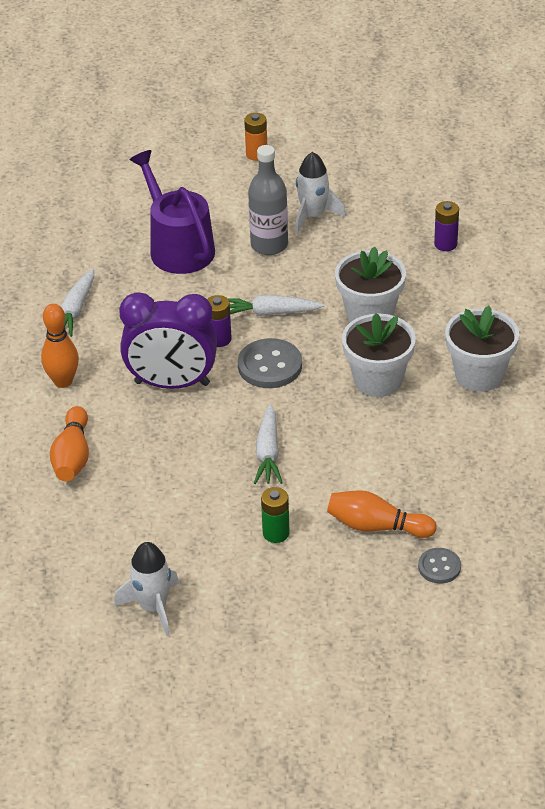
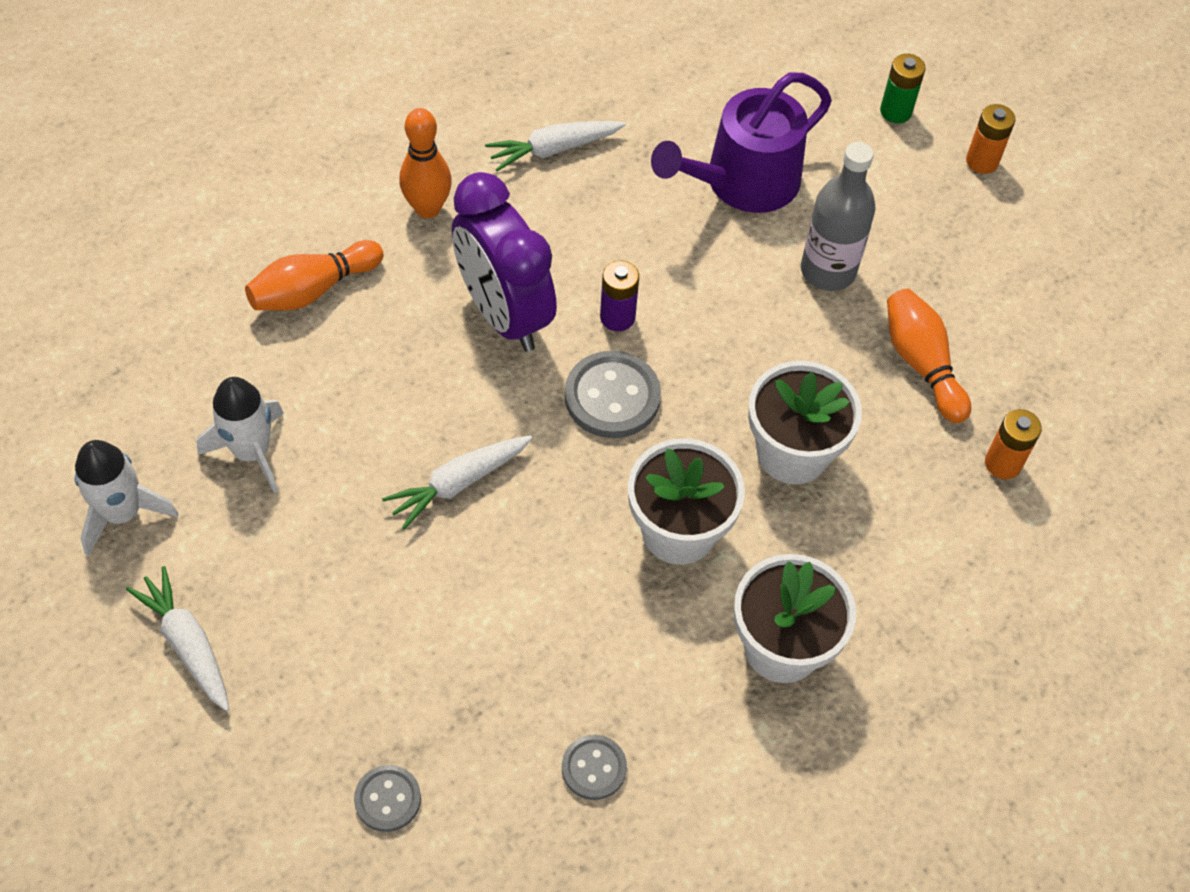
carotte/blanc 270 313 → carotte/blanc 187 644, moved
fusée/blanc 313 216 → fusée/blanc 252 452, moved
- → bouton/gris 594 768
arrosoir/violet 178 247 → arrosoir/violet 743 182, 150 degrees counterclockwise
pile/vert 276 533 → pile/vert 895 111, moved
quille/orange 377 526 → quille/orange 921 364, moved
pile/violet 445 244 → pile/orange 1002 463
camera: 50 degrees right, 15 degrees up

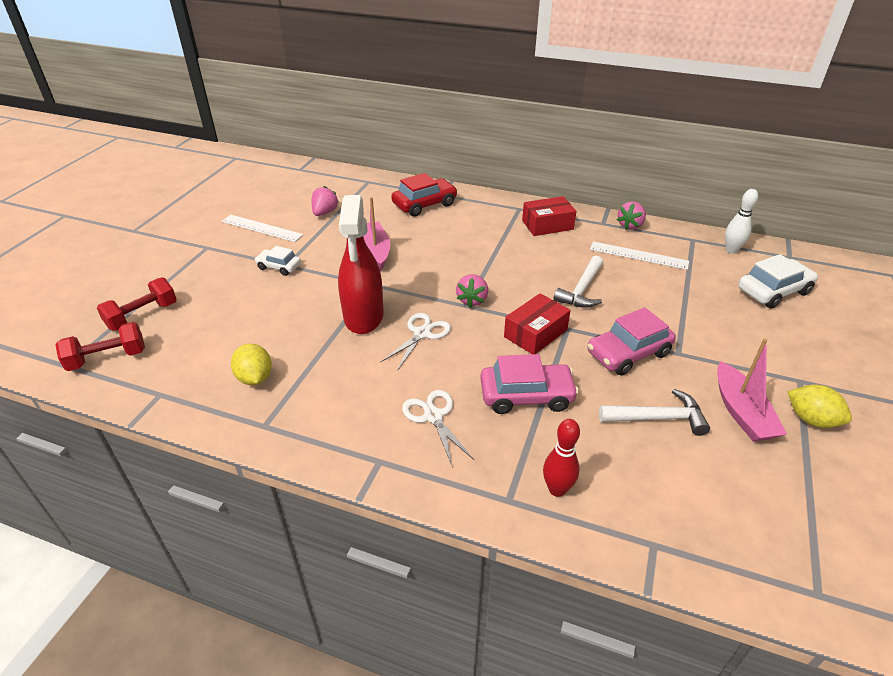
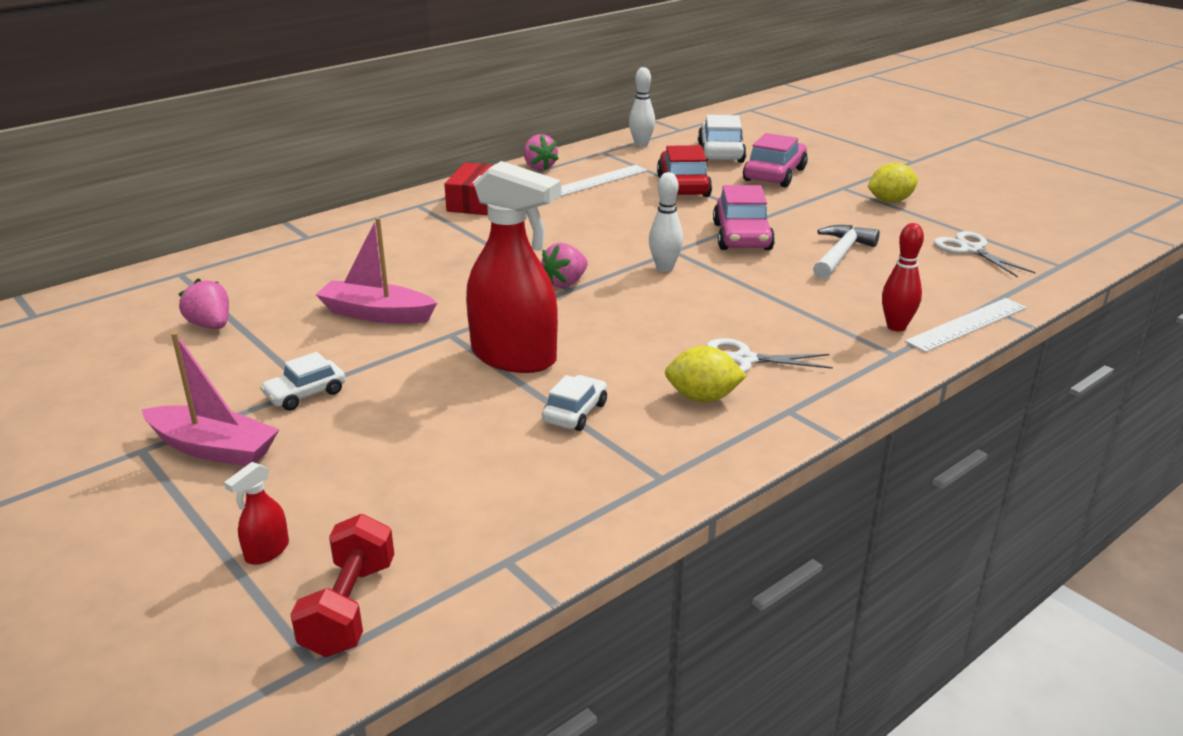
bateau/rose 741 412 → bateau/rose 214 449, moved
haltère/rouge 142 316 → vaporisateur/rouge 266 551
fraise/rose 472 300 → fraise/rose 565 283, 90 degrees clockwise
- → voiture/blanc 575 412
boîte/rouge 535 333 → quille/blanc 664 268
voiture/rouge 424 204 → voiture/rouge 683 186, moved
citron/jaune 255 378 → citron/jaune 702 397, moved
voiture/rose 526 396 → voiture/rose 774 174, moved
règle/blanc 261 228 → règle/blanc 967 325, moved
ciseaux/blanc 422 334 → ciseaux/blanc 971 250, moved
marteau/blanc 582 290 → -
camera: 60 degrees left, 10 degrees down

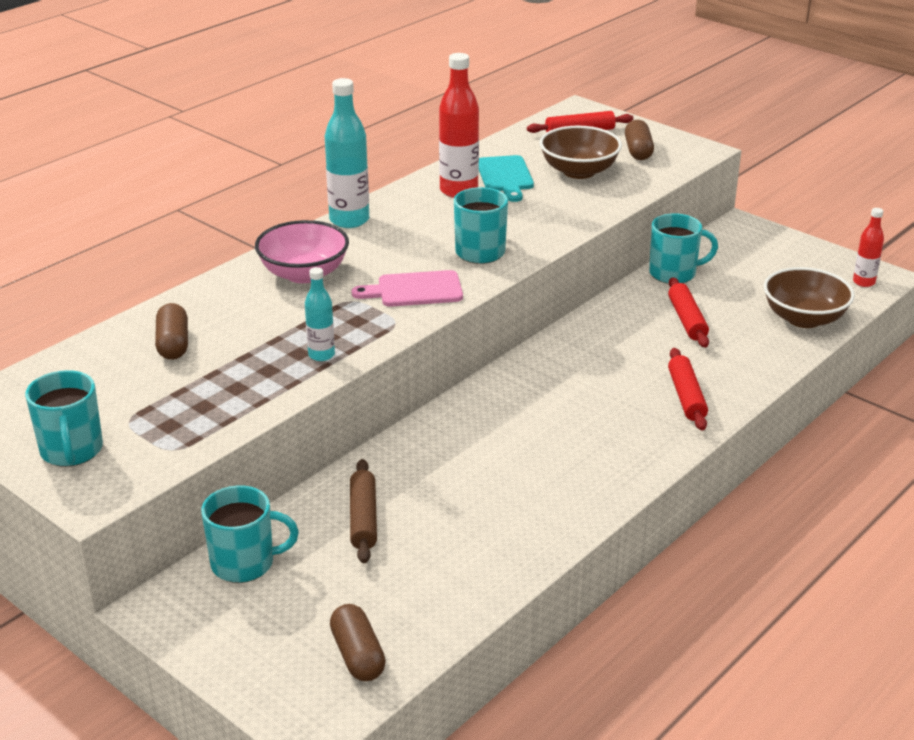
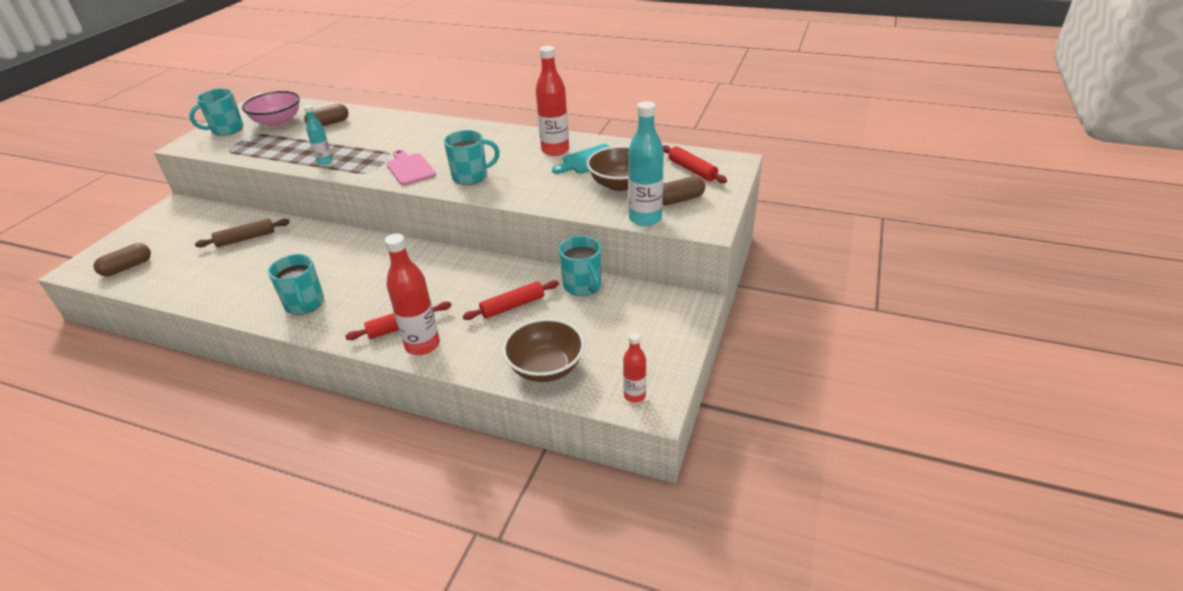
bol/rose 304 274 → bol/rose 278 122, moved
tasse/turquoise 245 563 → tasse/turquoise 305 304, moved
- → bouteille/rouge 422 345
bouteille/turquoise 349 220 → bouteille/turquoise 645 219, moved
camera: 70 degrees right, 5 degrees up

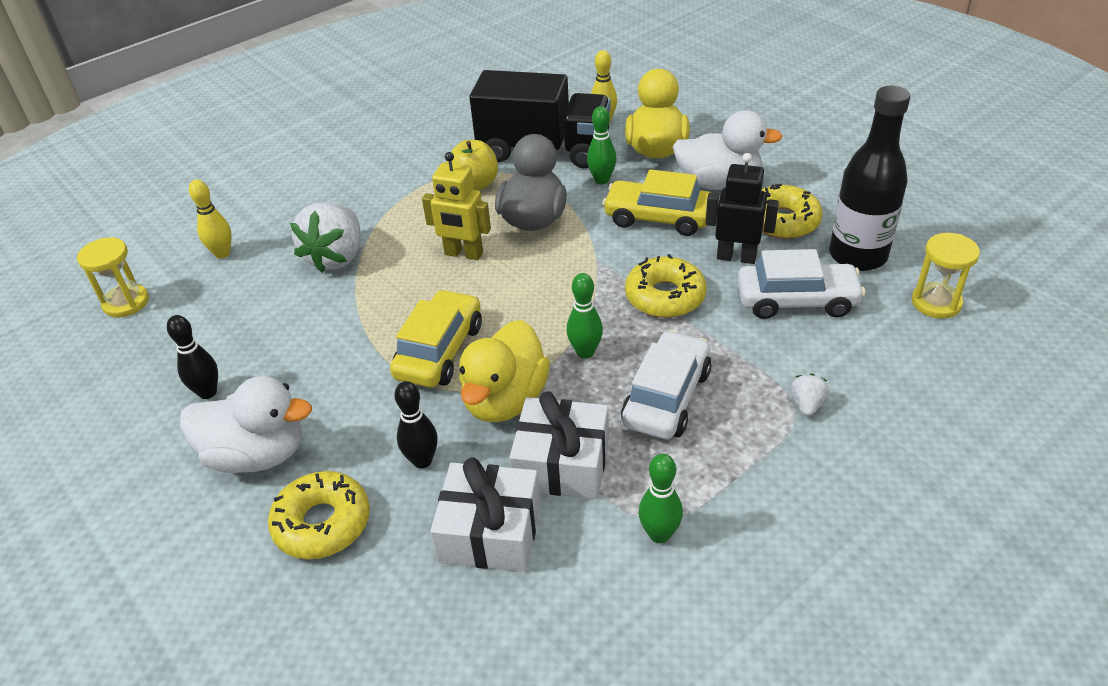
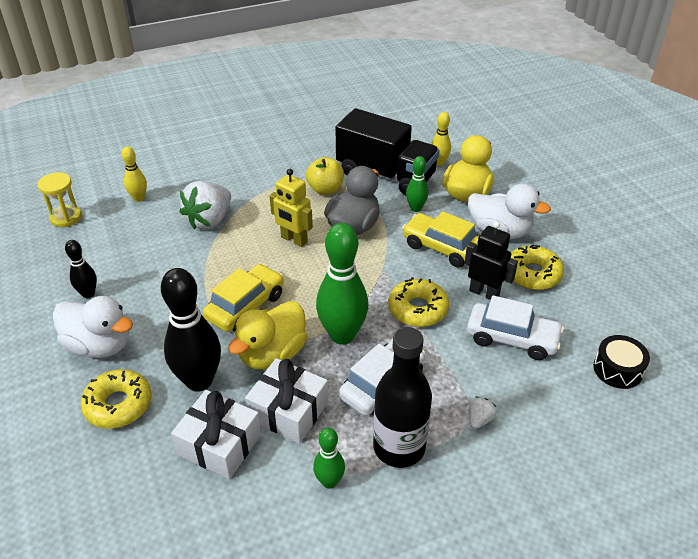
quille/noir 422 460 → quille/noir 199 381, x1.93
quille/vert 585 352 → quille/vert 342 335, x1.93
bouteille/noir 857 256 → bouteille/noir 399 447, moved
sablier/jaune 936 302 → tambour/noir 618 369
camera: 15 degrees right, 0 degrees up

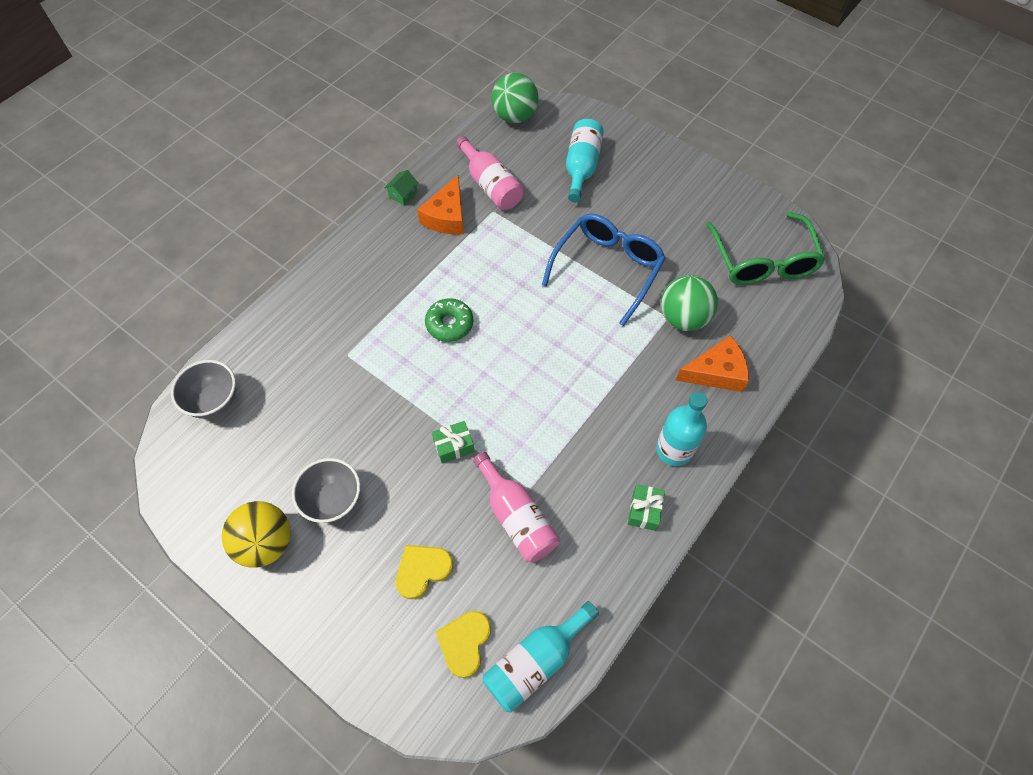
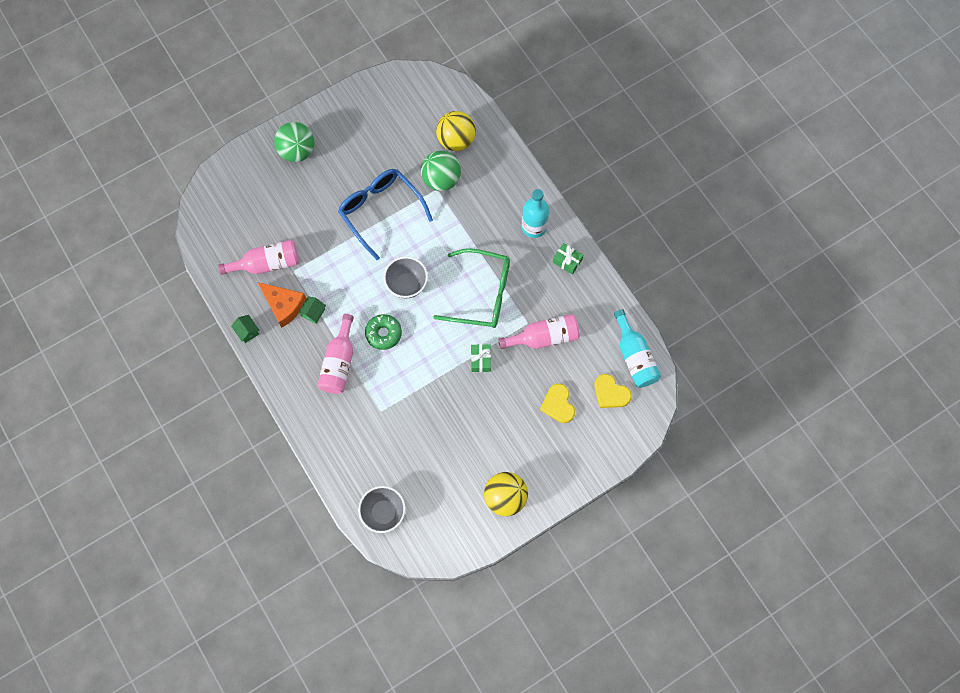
balle/vert 515 116 → balle/vert 297 151, moved
- → maison/vert 313 313
- → bouteille/rose 339 363
bol/gris 333 501 → bol/gris 407 285, moved
lunettes/vert 762 260 → lunettes/vert 481 294, moved
- → balle/jaune 456 140
bouteille/turquoise 581 167 → -
fromage/orange 716 372 → -
camera: 70 degrees left, 10 degrees up

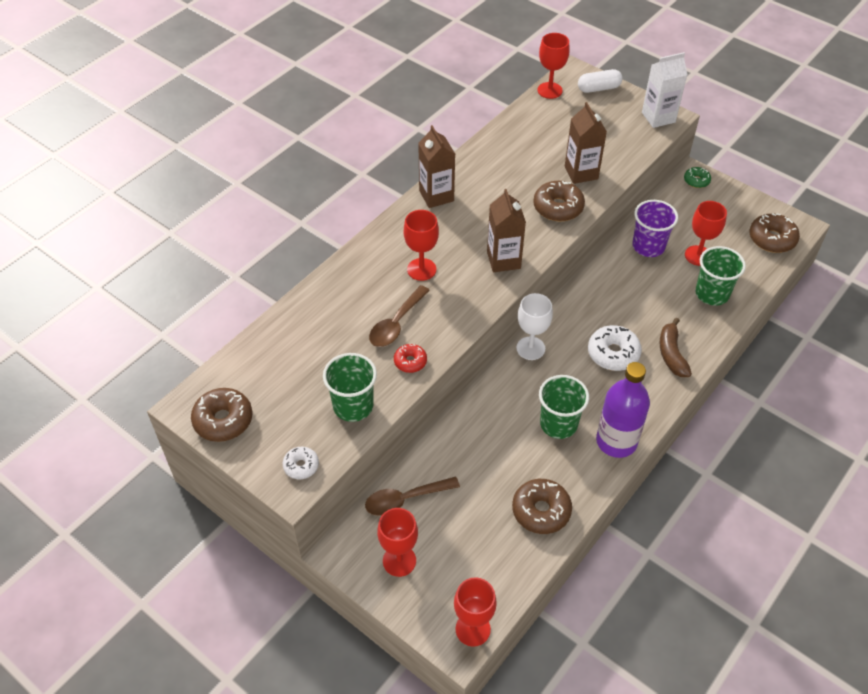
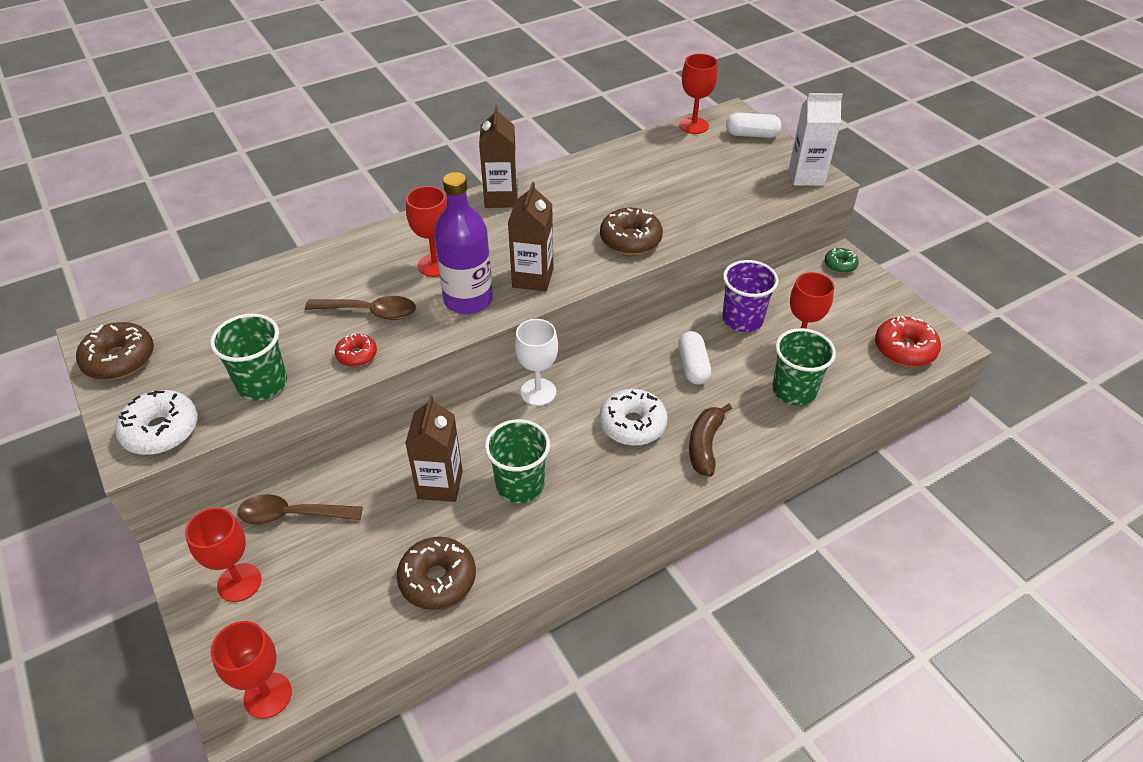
beignet/blanc 301 466 → beignet/blanc 161 431, x1.73
cuillère/marron 396 323 → cuillère/marron 369 312, 135 degrees counterclockwise
brique de lait/marron 581 173 → brique de lait/marron 440 485, moved
bouteille/violet 616 441 → bouteille/violet 468 300, moved
- → gélule/blanc 693 366
beignet/marron 772 239 → beignet/rouge 904 349
camera: 20 degrees right, 5 degrees down

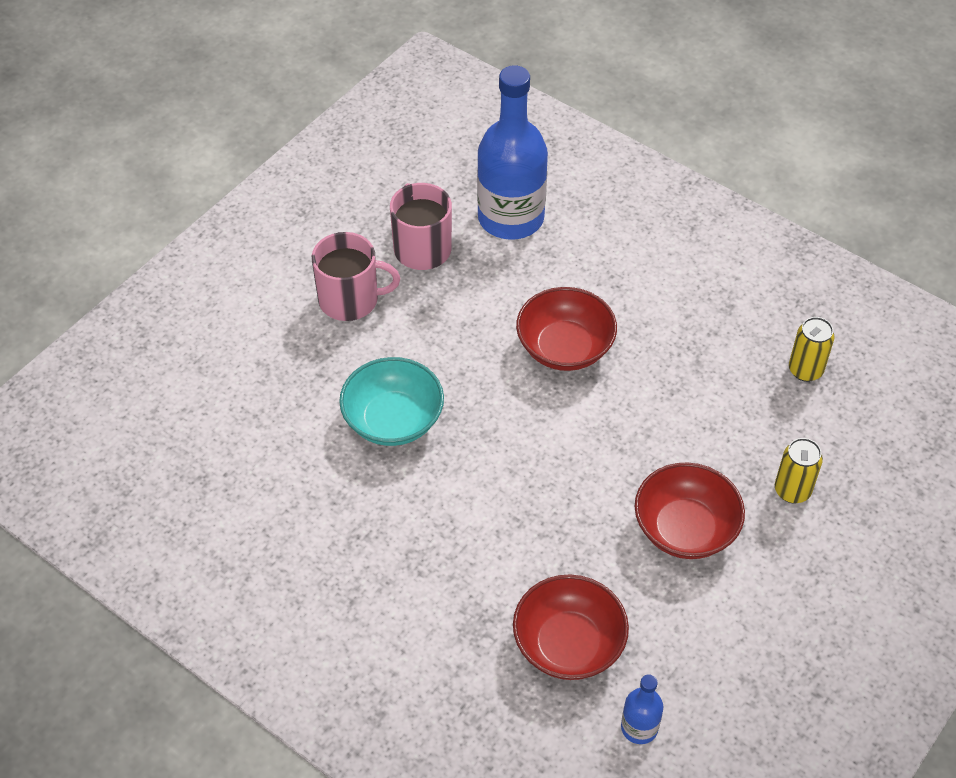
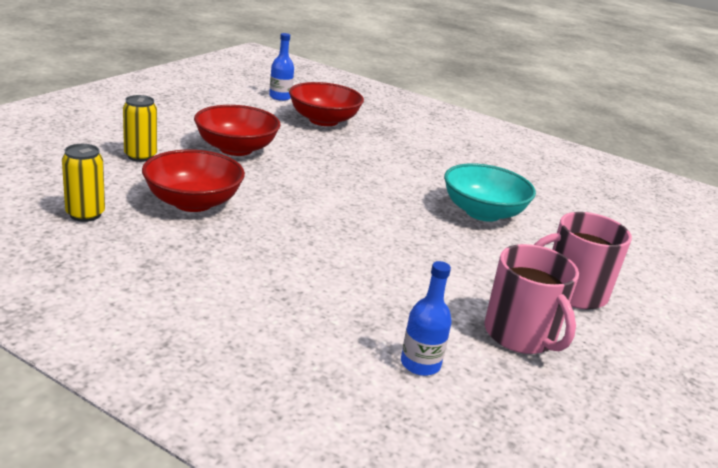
bol/rouge 565 348 → bol/rouge 193 202, moved
bouteille/bleu 511 218 → bouteille/bleu 420 364, x0.44
camera: 170 degrees right, 25 degrees down

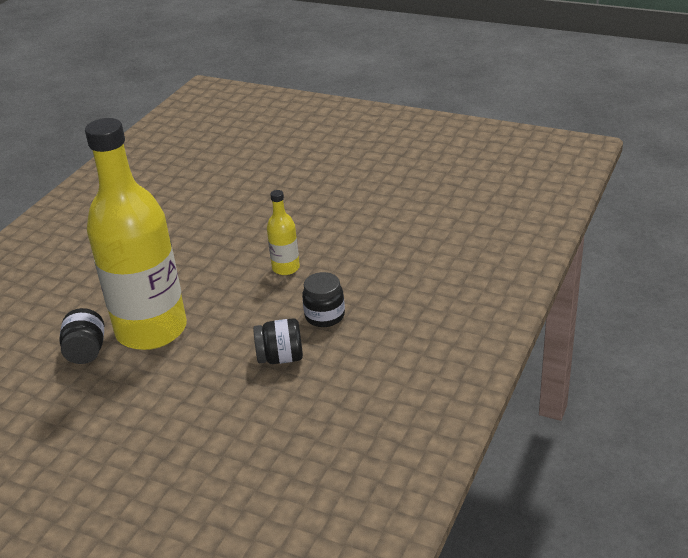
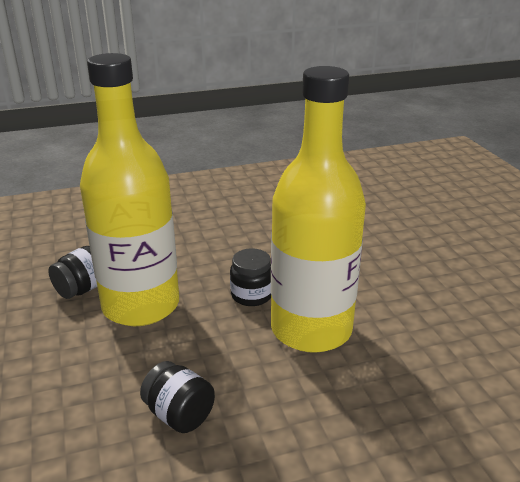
bocal/noir 324 316 → bocal/noir 251 295, moved
bouteille/jaune 286 268 → bouteille/jaune 311 329, x2.42
camera: 45 degrees right, 5 degrees down

